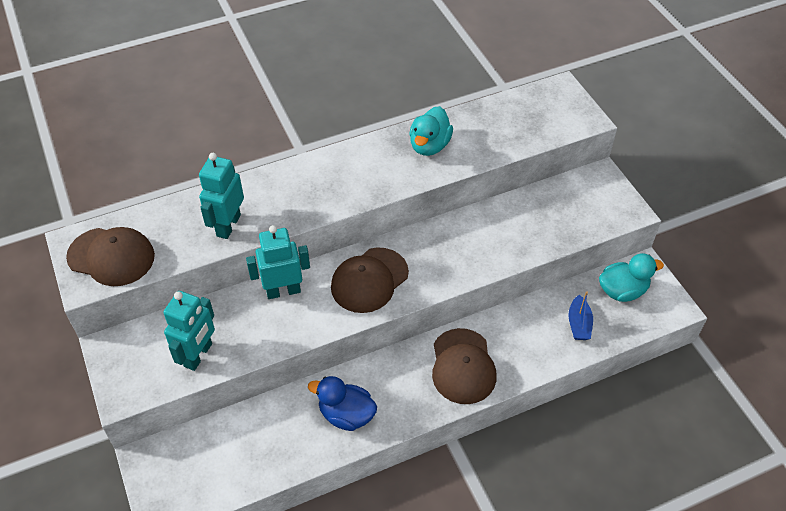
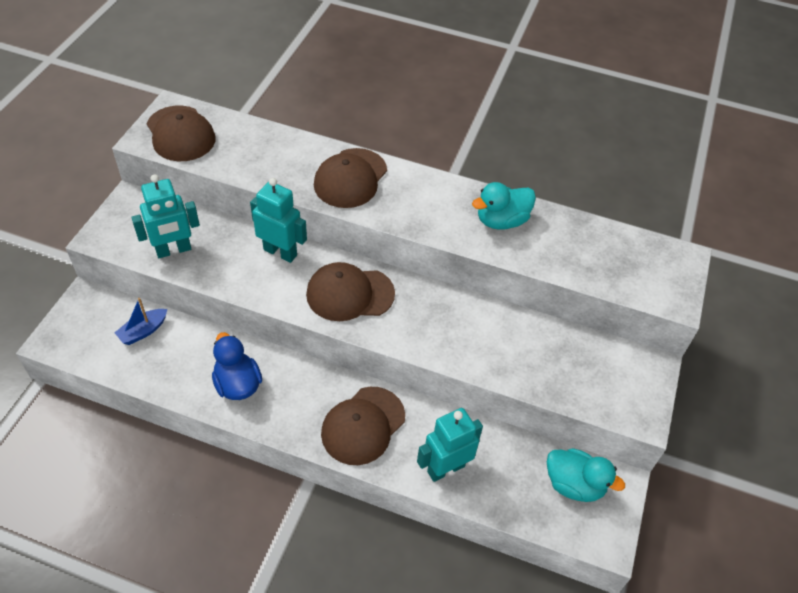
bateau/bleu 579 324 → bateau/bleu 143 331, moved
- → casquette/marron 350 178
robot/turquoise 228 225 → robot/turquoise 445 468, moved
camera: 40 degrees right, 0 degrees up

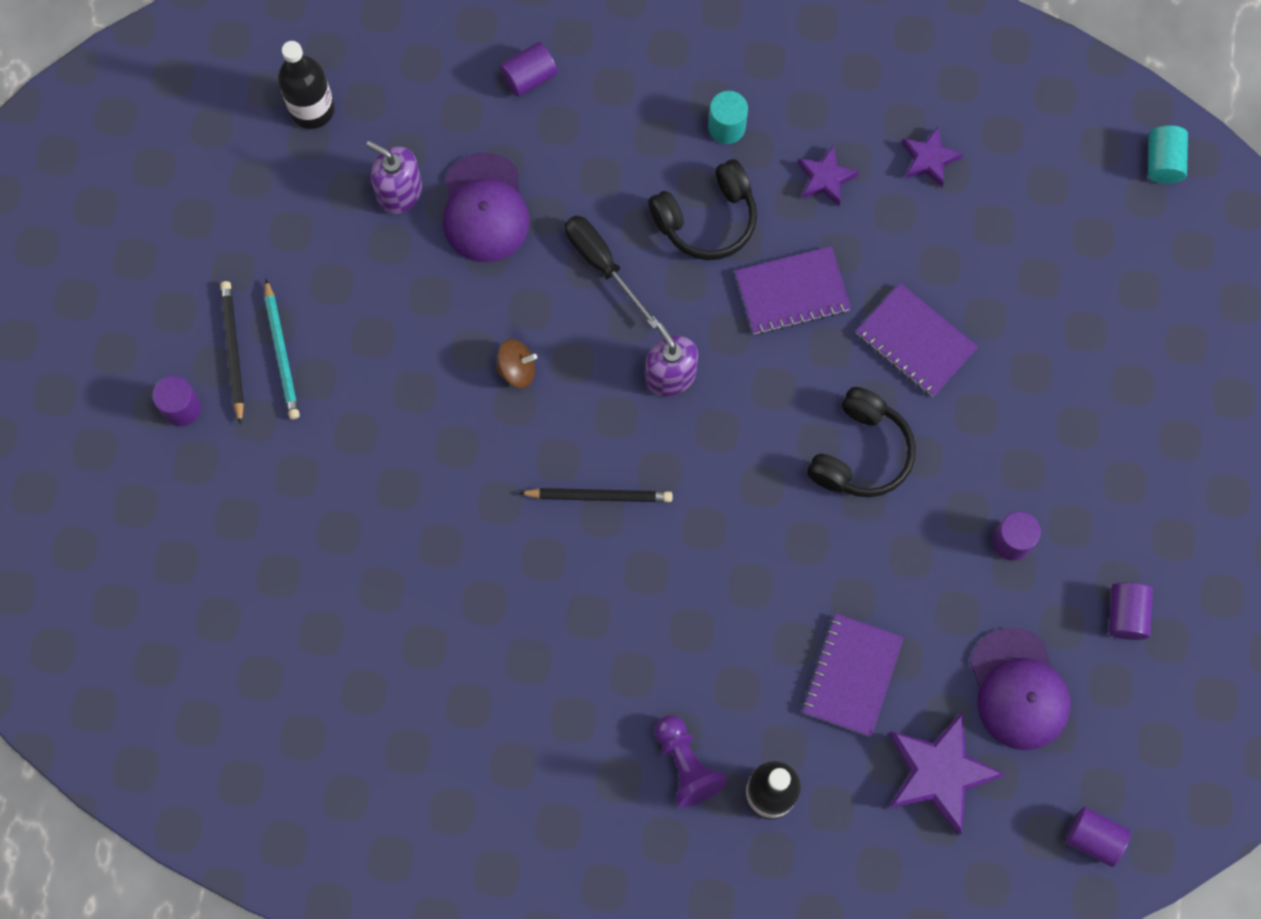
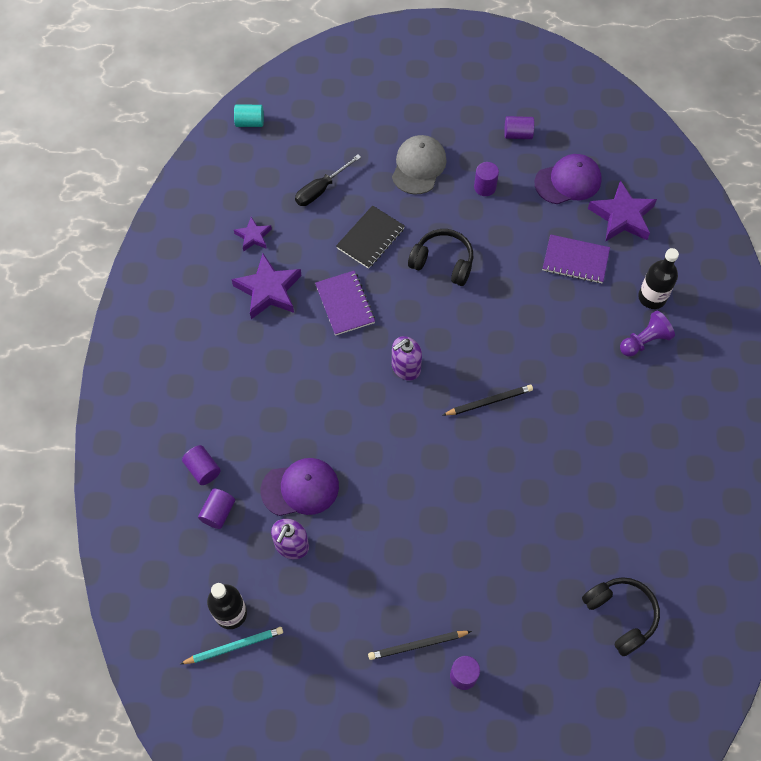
crayon/turquoise 281 352 → crayon/turquoise 234 646, moved
cylindre/violet 1093 838 → cylindre/violet 218 512, moved
étoile/violet 825 179 → étoile/violet 268 290, x1.80
tournevis/noir 602 264 → tournevis/noir 321 189, moved
carnet/violet 915 341 → carnet/noir 370 238
- → casquette/gris 418 166
crayon/noir 598 496 → crayon/noir 489 402, 75 degrees clockwise
casque audio/noir 707 219 → casque audio/noir 620 615, moved
toupie/marron 517 369 → -
cylindre/turquoise 726 127 → -
camera: 95 degrees left, 10 degrees down

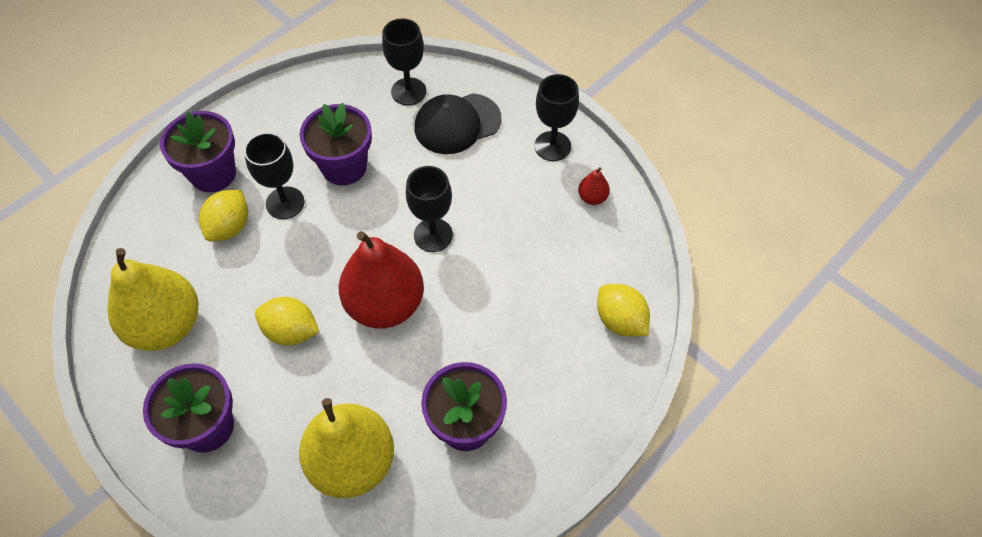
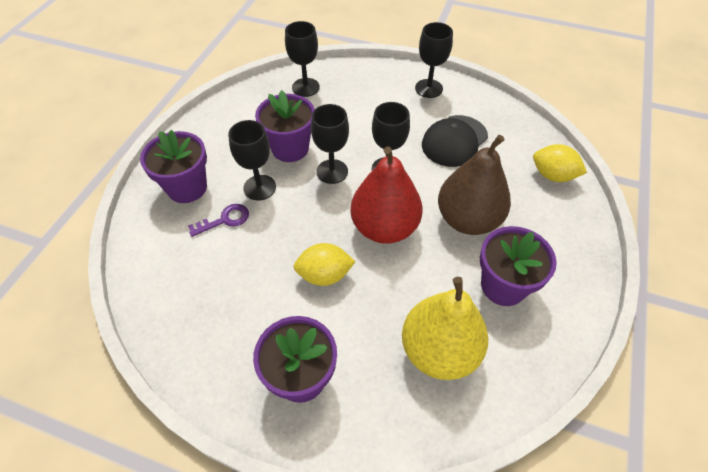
citron/jaune 230 227 → clé/violet 225 220
- → verre à pied/noir 332 171
casquette/noir 457 124 → casquette/noir 454 141, moved
- → poire/marron 468 219
poire/jaune 166 325 → -
poire/rouge 592 197 → -
camera: 25 degrees left, 5 degrees down

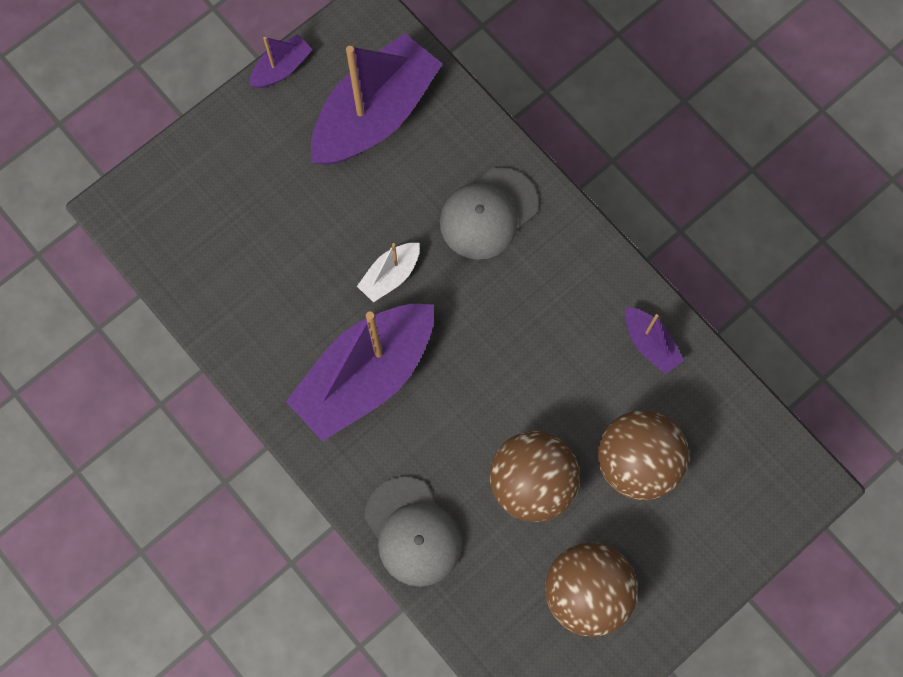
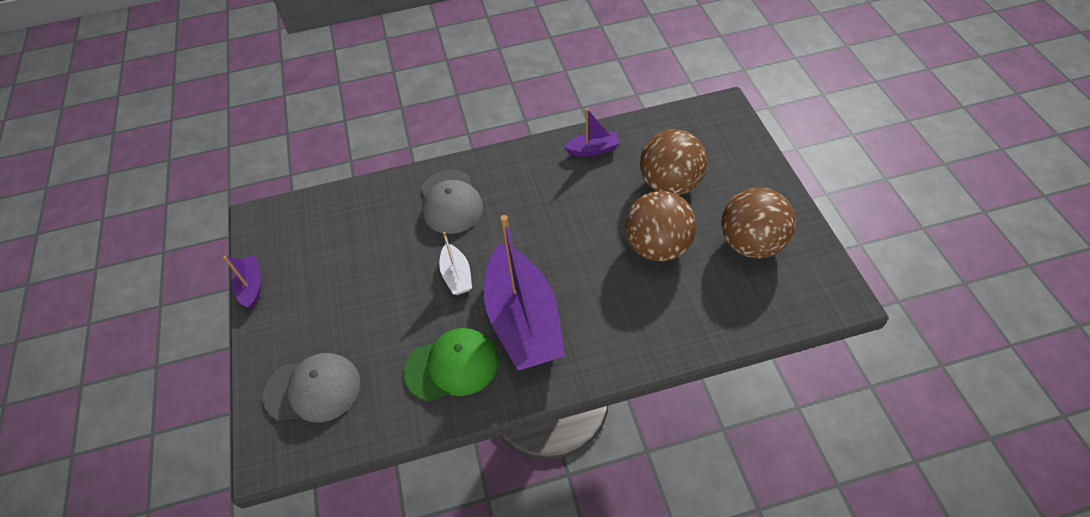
casquette/gris 413 532 → casquette/gris 313 389, moved
- → casquette/vert 452 366
bateau/violet 375 114 → -
camera: 60 degrees left, 20 degrees down

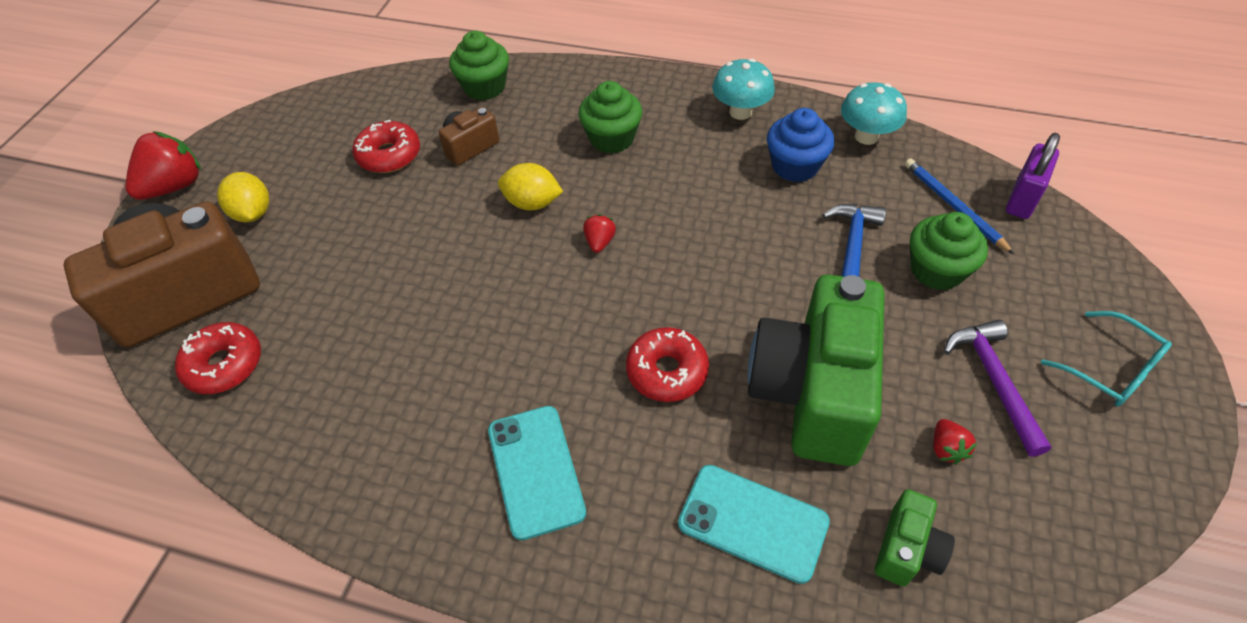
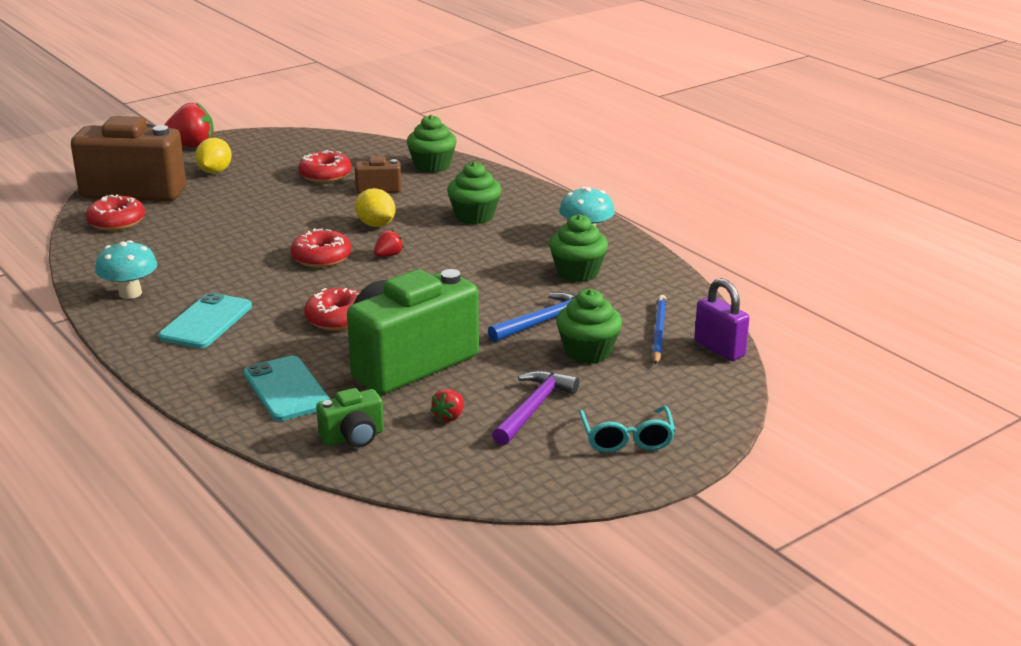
champignon/turquoise 866 136 → champignon/turquoise 130 293, moved
- → beignet/rouge 321 258
muffin/bleu 795 166 → muffin/vert 577 272
cadenas/violet 1022 199 → cadenas/violet 719 349, 75 degrees clockwise
camera: 35 degrees right, 25 degrees down

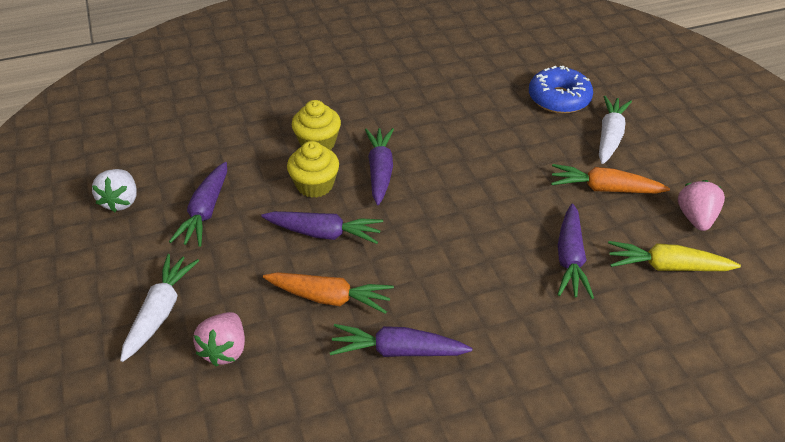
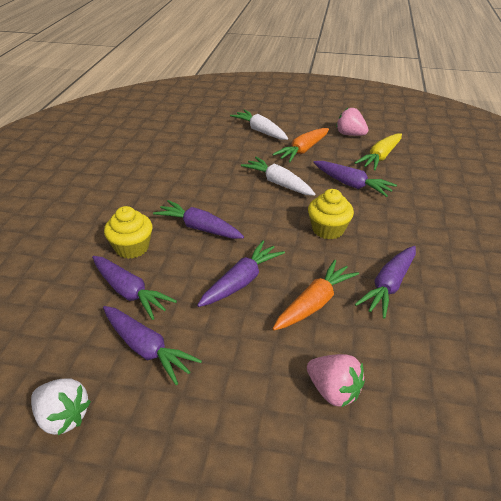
- → carotte/violet 129 292
carotte/blanc 160 312 → carotte/blanc 278 183, moved
muffin/jaune 315 185 → muffin/jaune 328 229, moved
beignet/bleu 559 99 → -
camera: 60 degrees left, 5 degrees down

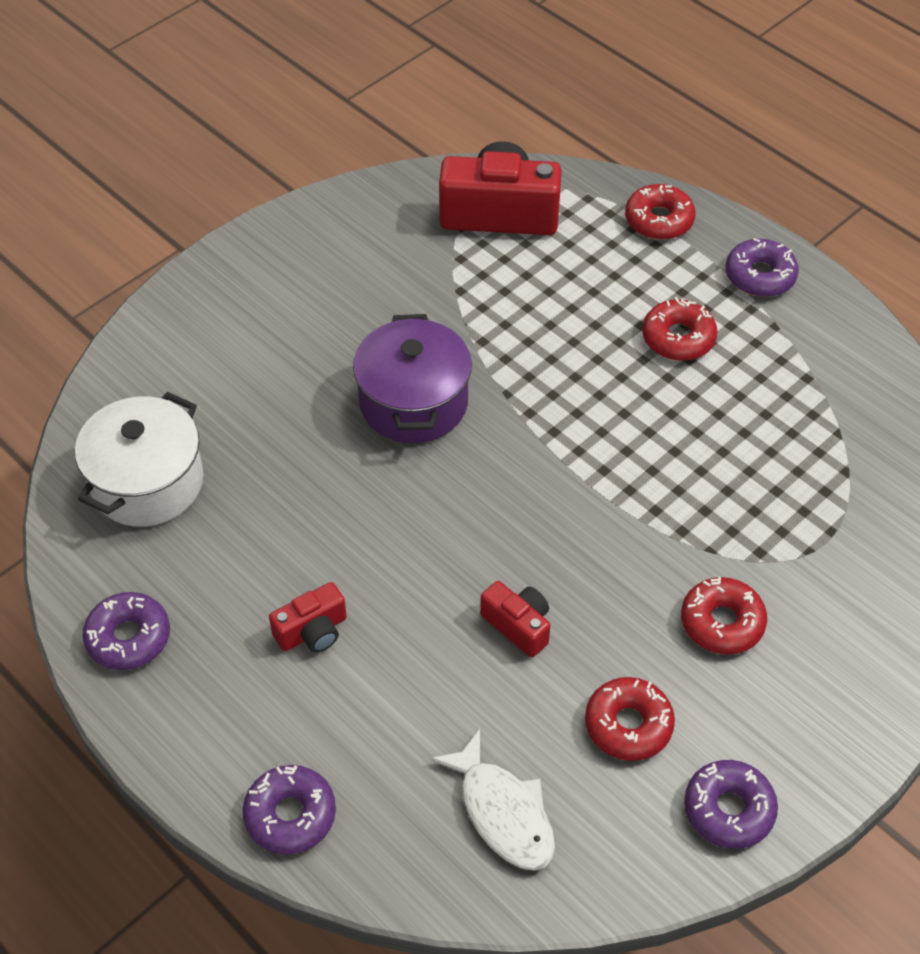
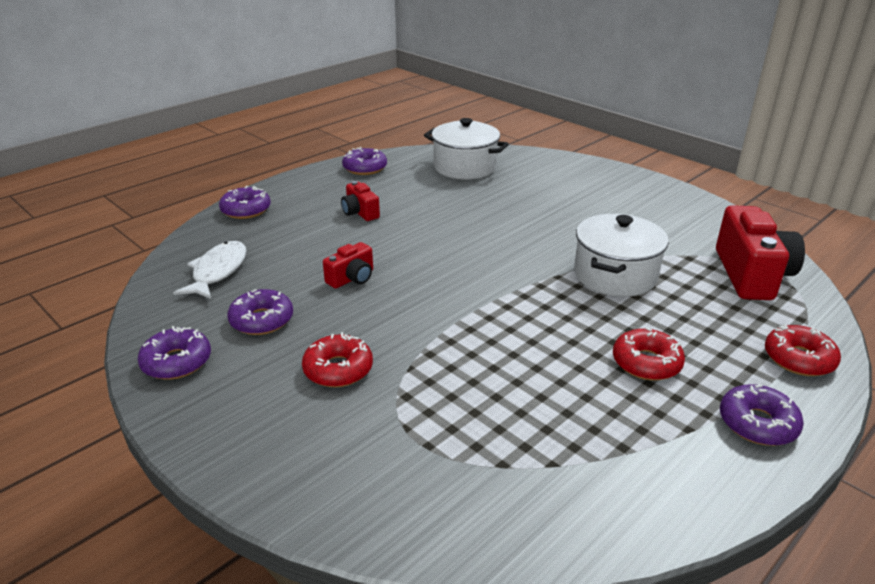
poisson/blanc 503 812 → poisson/blanc 218 271, 135 degrees clockwise
beignet/rouge 628 725 → beignet/violet 262 320
- → marmite/blanc 615 275
marmite/violet 414 402 → -
camera: 90 degrees right, 20 degrees down

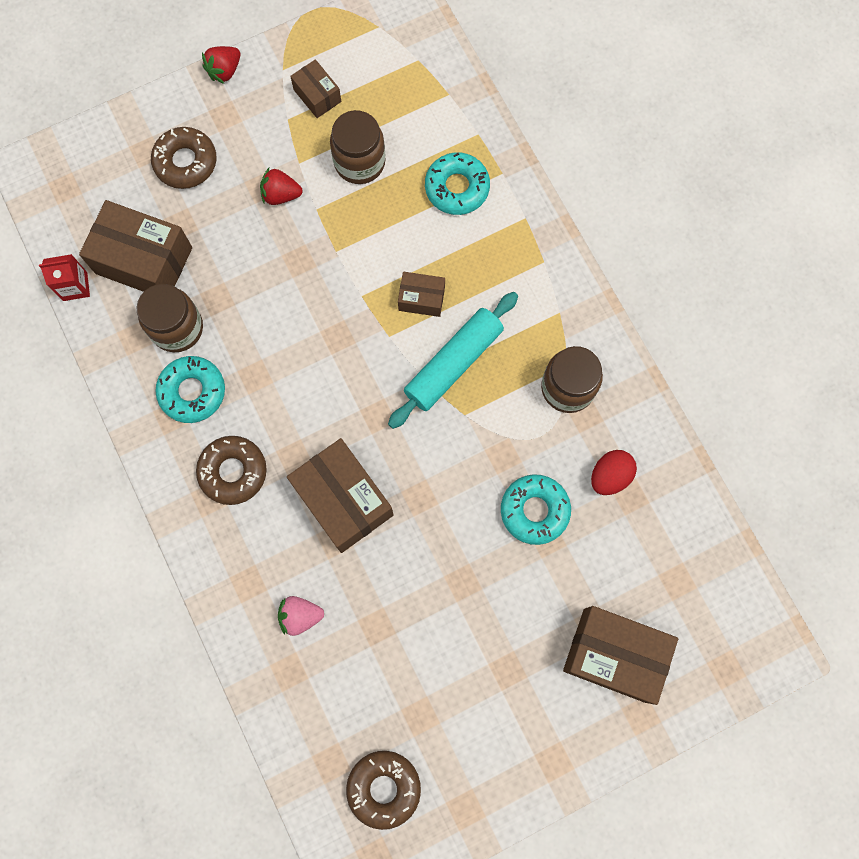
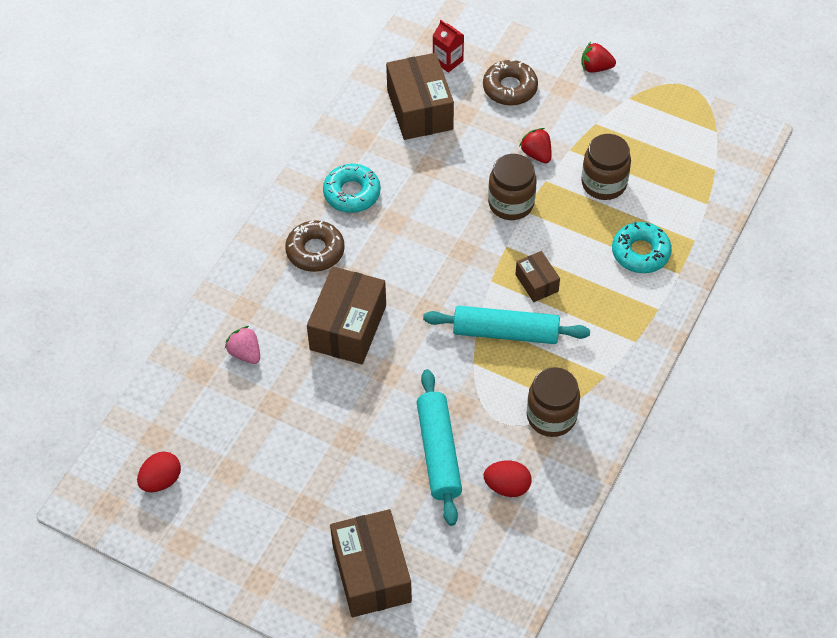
beignet/marron 384 788 → œuf/rouge 161 480
beignet/turquoise 534 510 → rouleau à pâtisserie/turquoise 439 452
brique de lait/rouge 75 286 → brique de lait/rouge 448 61, moved
bocal/marron 177 328 → bocal/marron 511 203, moved
boîte/marron 317 95 → -
camera: 55 degrees right, 20 degrees down

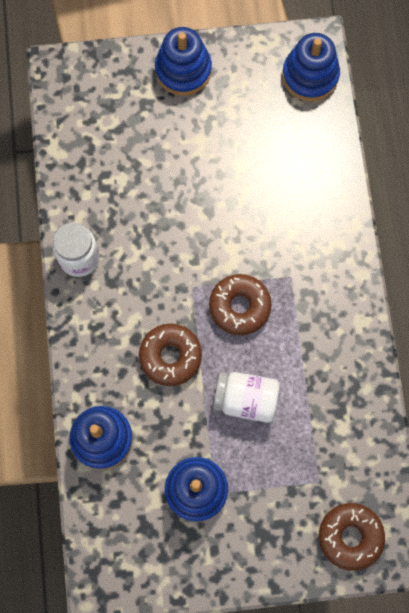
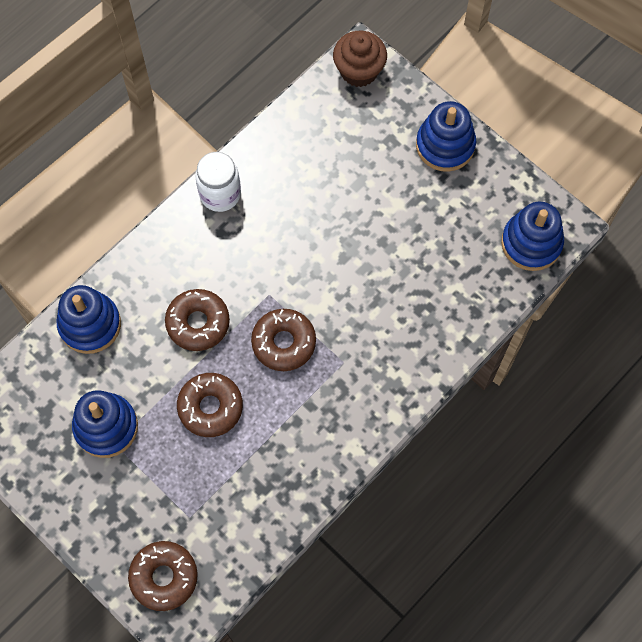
bocal/blanc 245 399 → beignet/marron 210 407
- → muffin/marron 359 71
camera: 50 degrees right, 5 degrees down

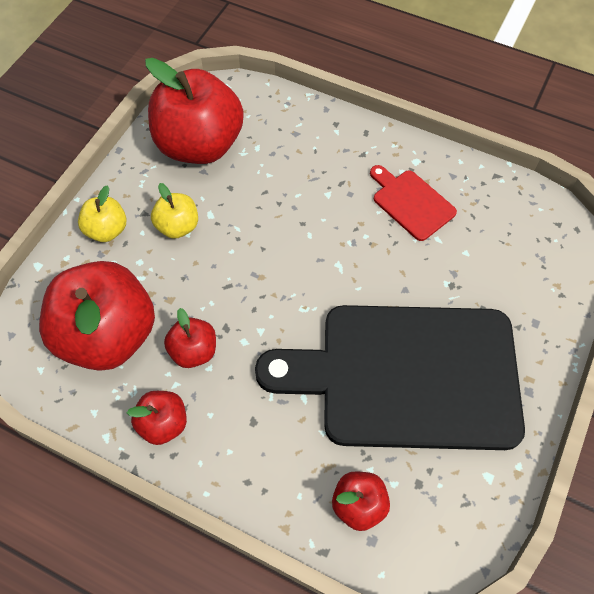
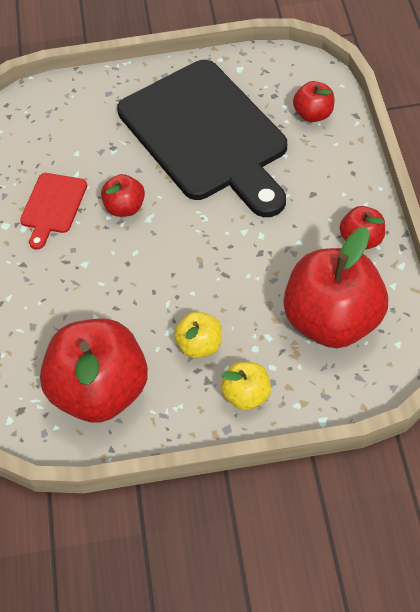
pomme/rouge 194 351 → pomme/rouge 125 207, moved
camera: 120 degrees left, 5 degrees down

